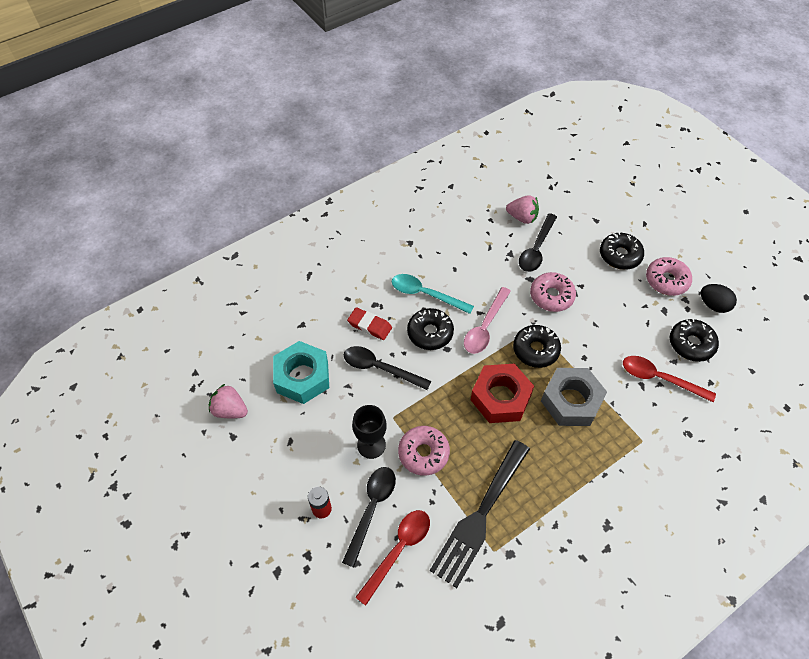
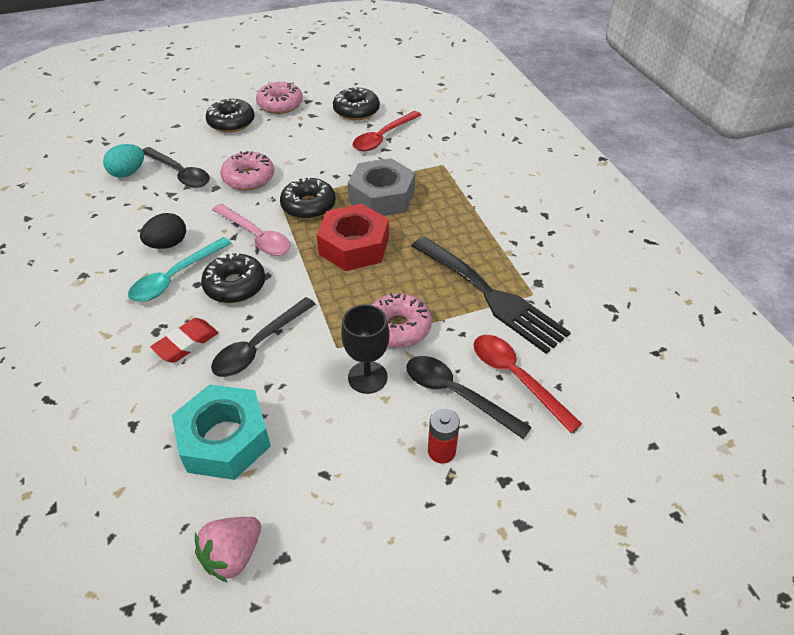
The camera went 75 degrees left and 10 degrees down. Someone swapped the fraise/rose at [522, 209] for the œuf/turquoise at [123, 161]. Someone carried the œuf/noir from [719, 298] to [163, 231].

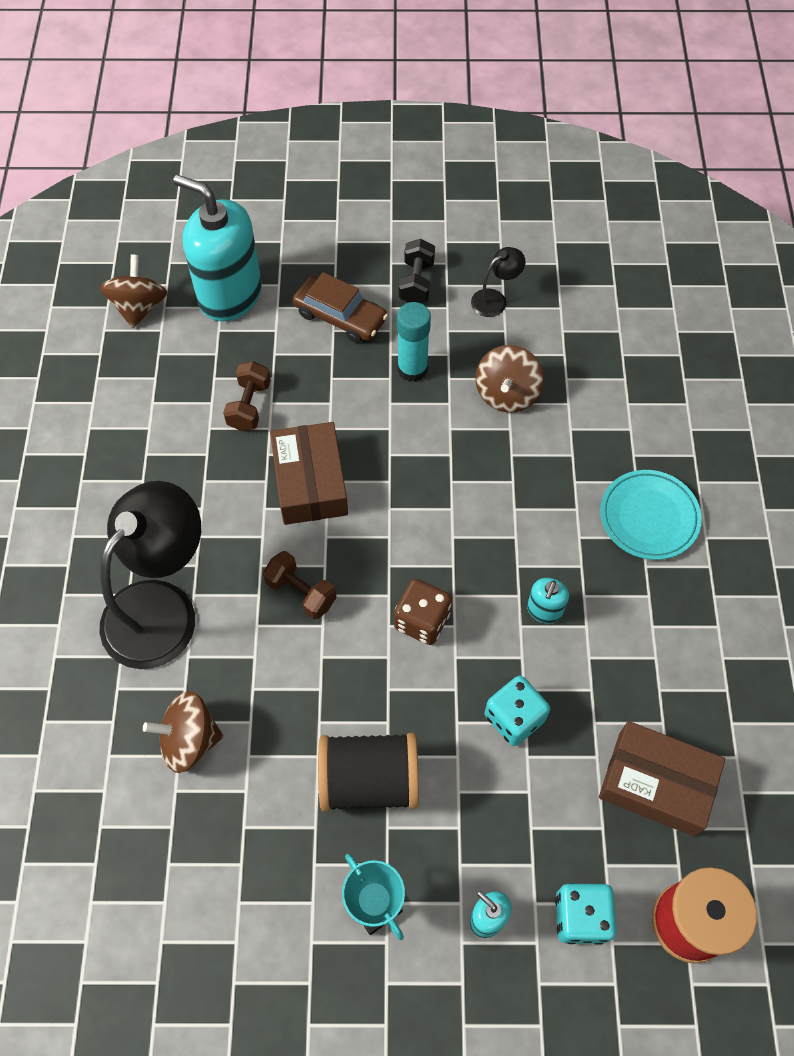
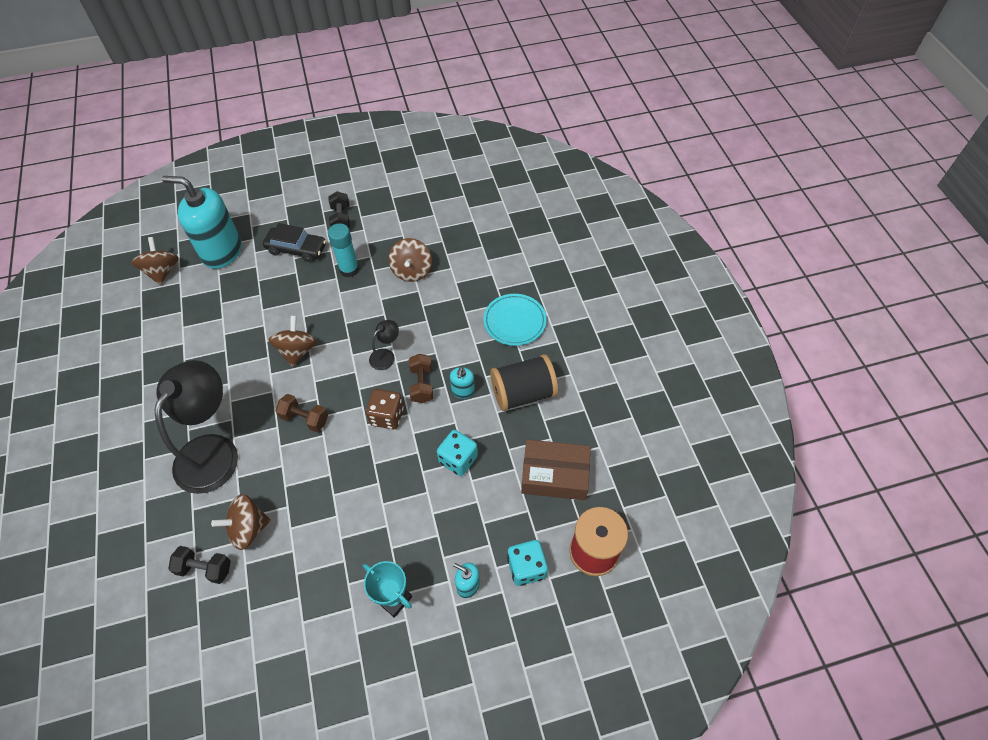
The camera went 15 degrees left and 5 degrees down. Someone put down the haltère/noir at [199, 565]. Someone repainted the voiture/marron at [340, 307], which became the voiture/noir at [294, 242]. Someone swapped the boîte/marron at [309, 473] for the toupie/marron at [292, 341]. Someone carried the lampe/noir from [498, 282] to [384, 345]. Someone carried the haltère/marron from [247, 396] to [421, 378]. Someone carried the bobine/noir from [368, 772] to [524, 382].

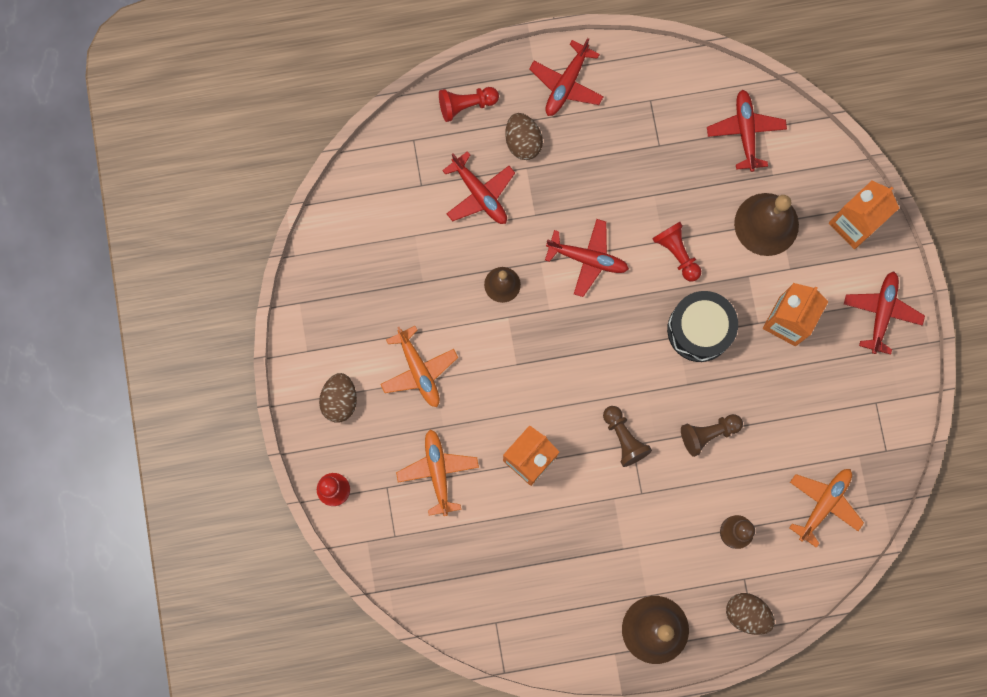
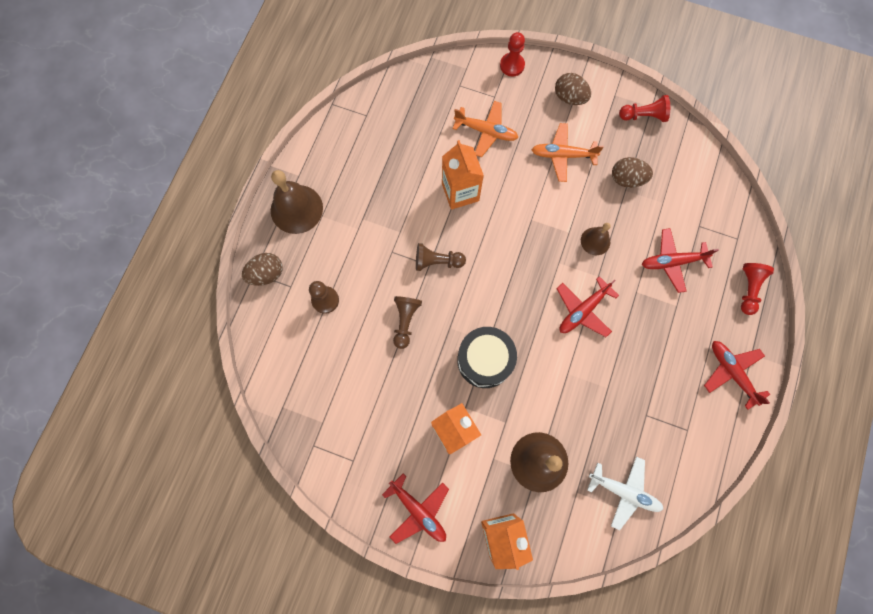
The camera went 120 degrees right and 5 degrees down. Someone repainted the avion/rouge at [747, 131], which became the avion/blanc at [625, 493]. Someone carried the œuf/marron from [524, 136] to [632, 172]. Someone carried the pion/rouge from [676, 251] to [644, 108]. Someone took away the avion/orange at [826, 508].

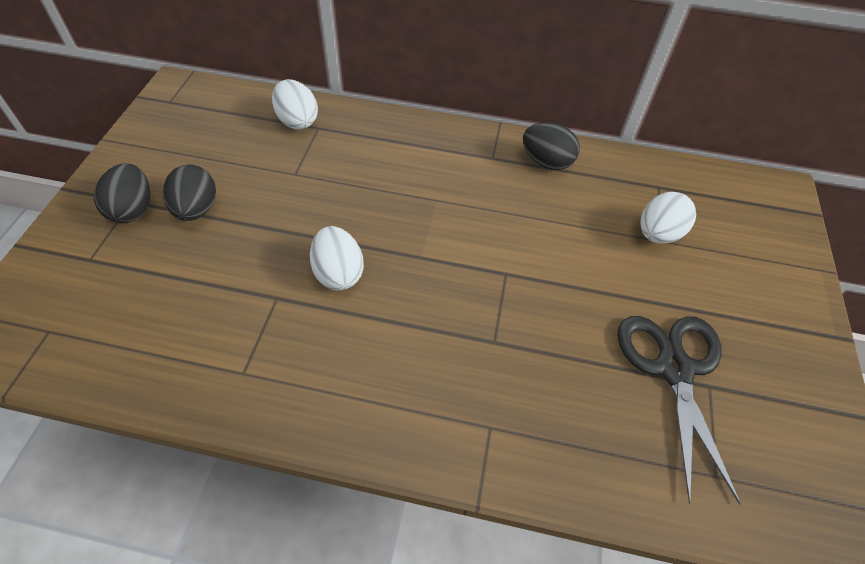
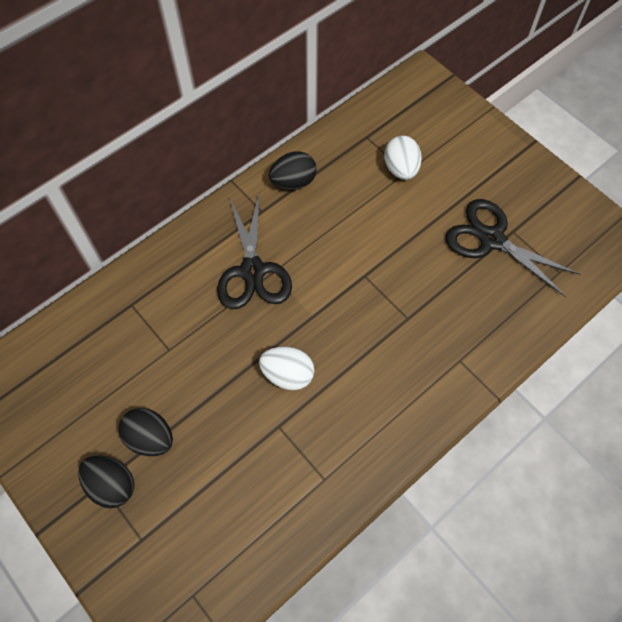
The camera went 50 degrees left and 10 degrees up. Someone put down the ciseaux/noir at [254, 251]. Someone took away the œuf/blanc at [295, 104].

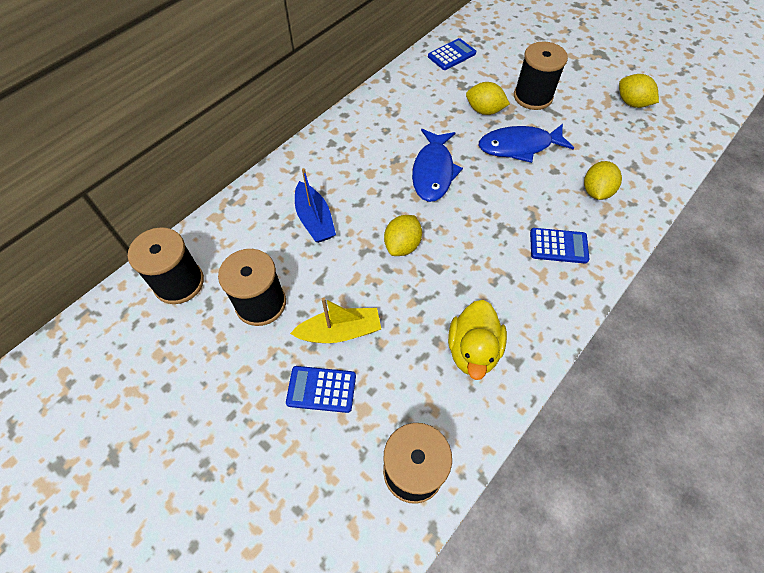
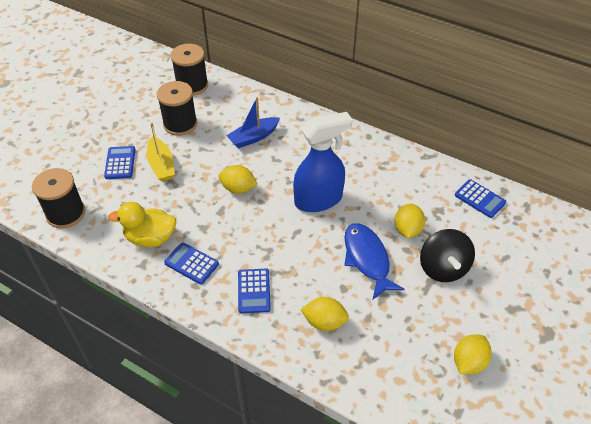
The camera went 80 degrees right and 10 degrees down. Someone put down the calculatrice/bleu at [191, 263]. Someone swapped the poisson/bleu at [437, 165] for the vaporisateur/bleu at [322, 162]. Someone swapped the bobine/noir at [541, 75] for the toupie/noir at [447, 255].

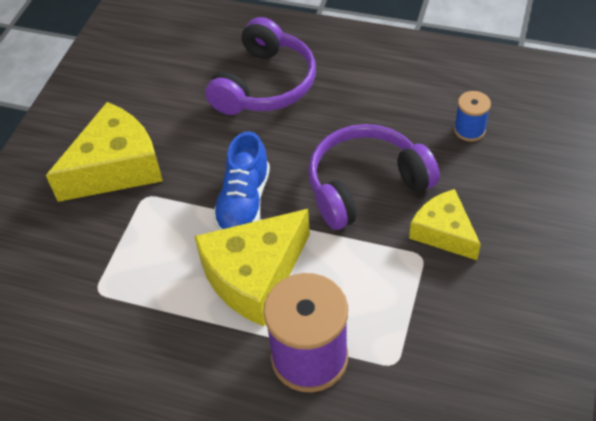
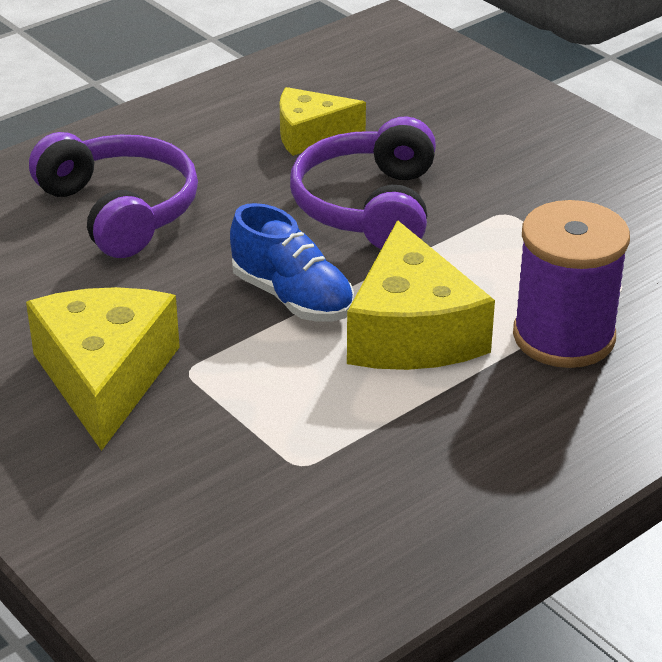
The camera went 60 degrees left and 15 degrees down. Someone carried the fromage/jaune from [445, 224] to [323, 121]. Someone took away the bobine/bleu at [472, 116].

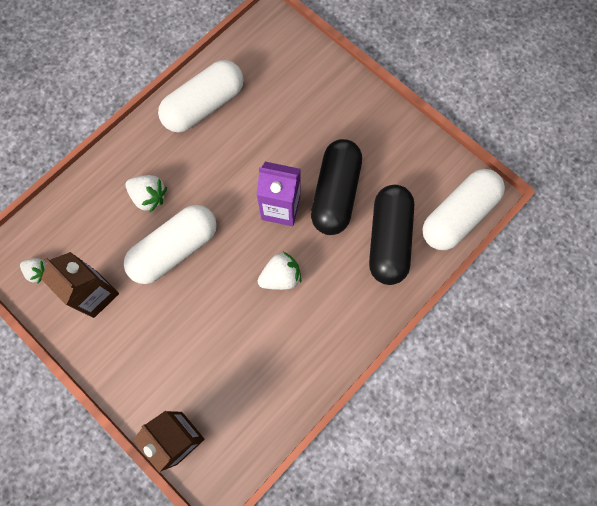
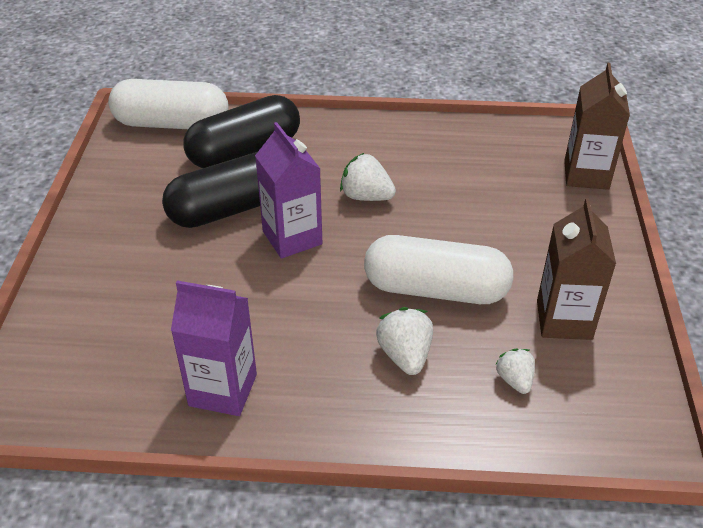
The camera went 130 degrees left and 30 degrees down. Someone swapped the gélule/blanc at [201, 96] for the brique de lait/violet at [214, 348]. Someone carried the fraise/blanc from [33, 270] to [515, 371].

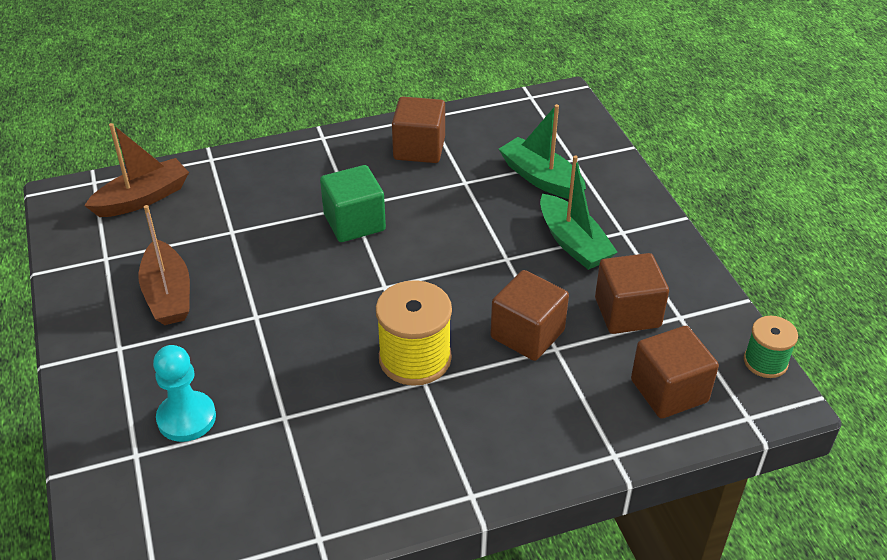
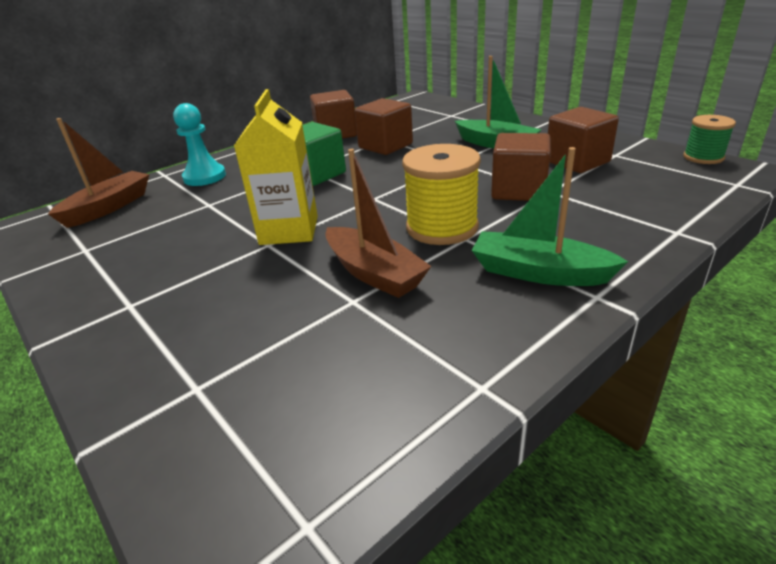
The camera went 20 degrees left and 10 degrees down. Someone carried the pion/turquoise from [184, 393] to [199, 144]. Someone put down the brique de lait/jaune at [276, 167]. Someone carried the bateau/marron from [164, 265] to [378, 223]. Someone carried the cube/marron from [675, 372] to [384, 126]. Someone carried the bateau/vert from [542, 151] to [550, 216].

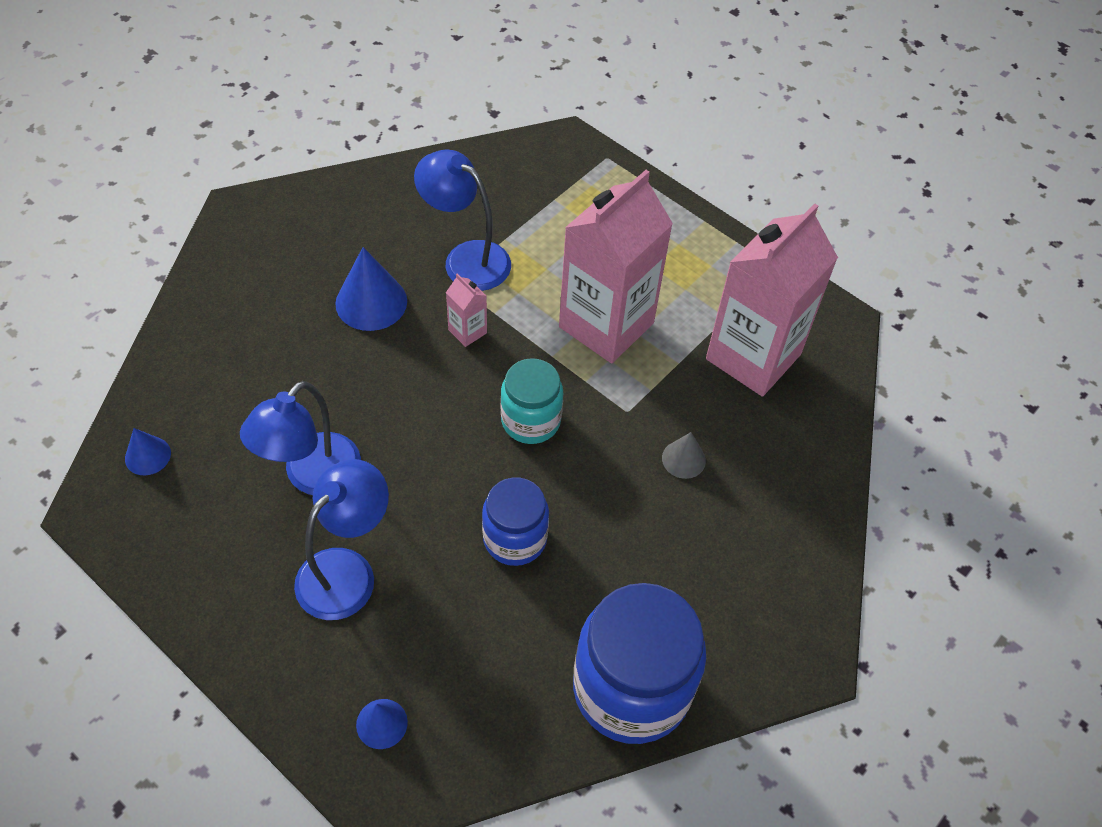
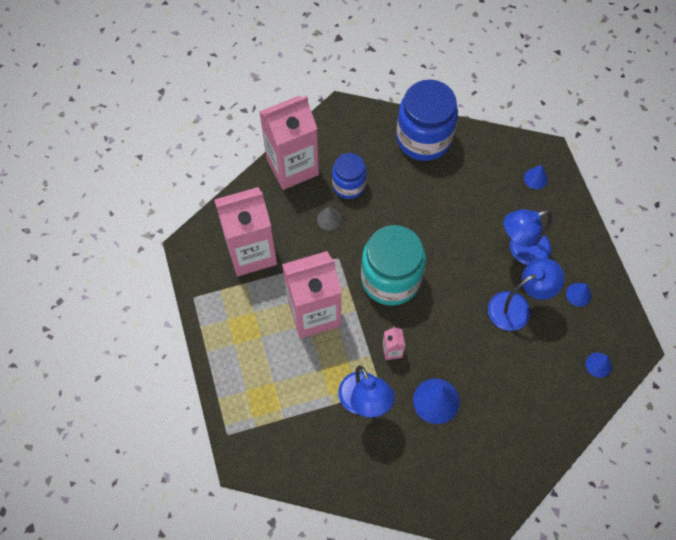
The camera went 145 degrees left and 10 degrees up. Someone put down the brique de lait/rose at [289, 142]. Someone carried the bocal/bleu from [515, 521] to [349, 176]. Someone scaled the bocal/turquoise at [532, 401] by 1.72. Someone put down the cône/bleu at [578, 295].

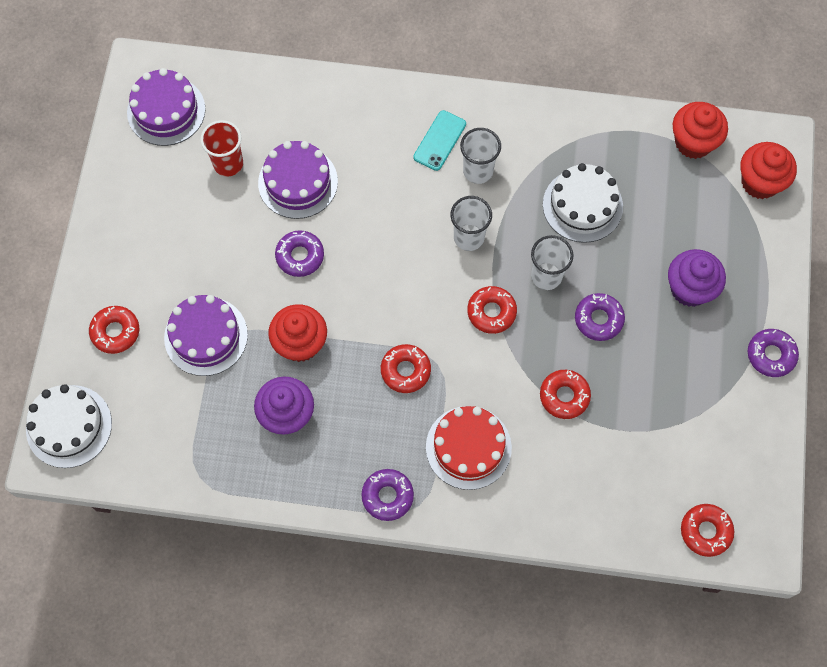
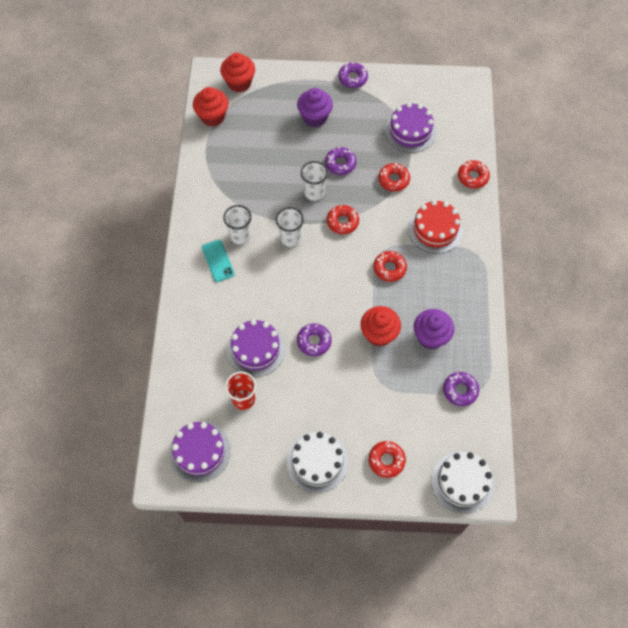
The camera went 95 degrees left and 5 degrees down. Someone rotated the téléphone/turquoise at [439, 140] by 45 degrees clockwise. Someone carried the gâteau/blanc from [583, 203] to [317, 462]. Someone carried the gâteau/violet from [206, 335] to [410, 128]. Someone carried the beignet/violet from [387, 495] to [461, 389]. Someone carried the beignet/rouge from [707, 530] to [474, 174].

